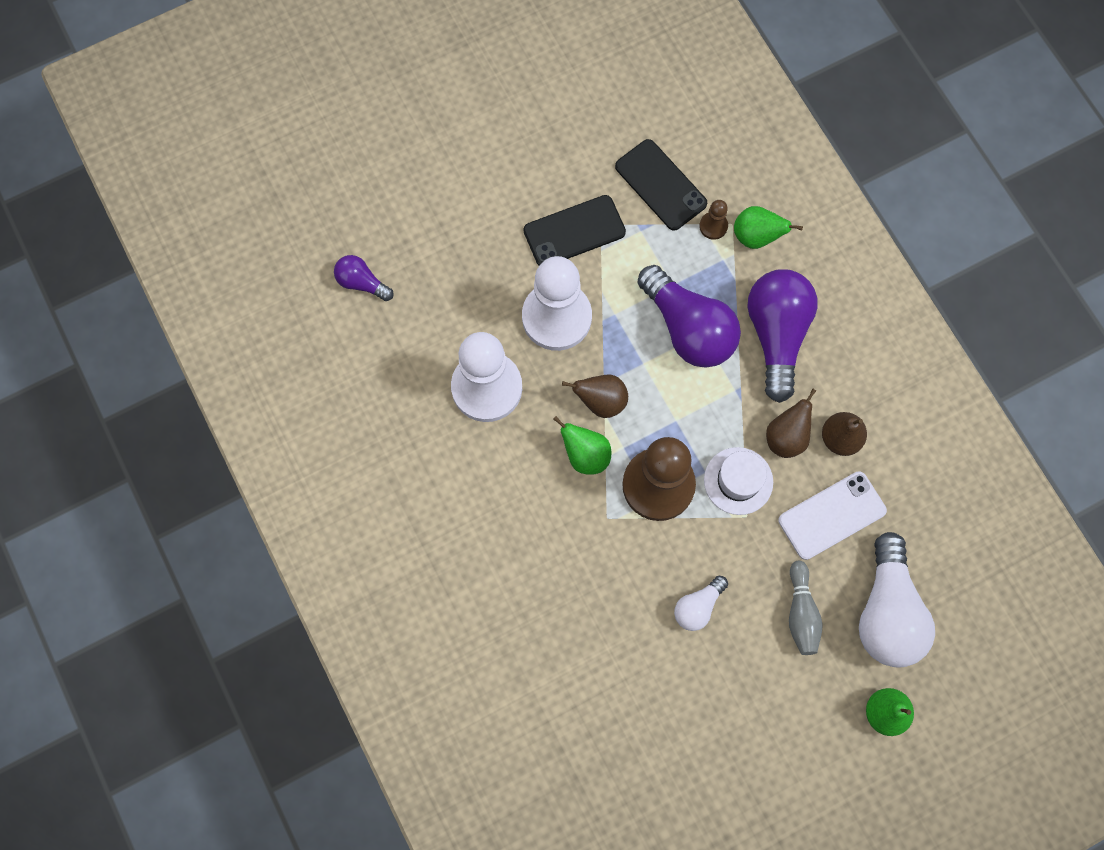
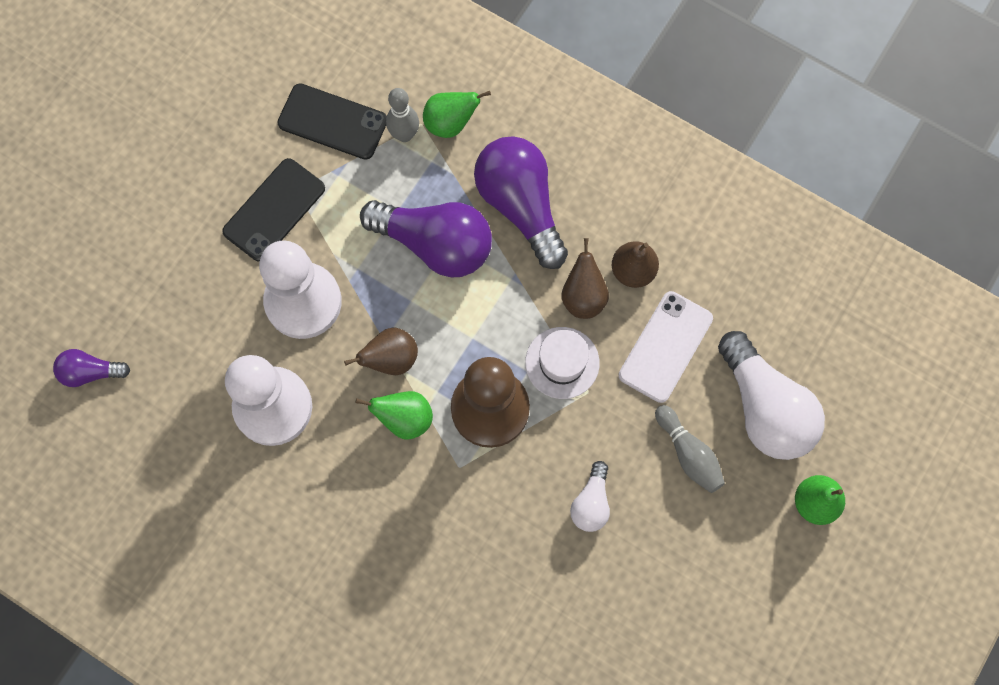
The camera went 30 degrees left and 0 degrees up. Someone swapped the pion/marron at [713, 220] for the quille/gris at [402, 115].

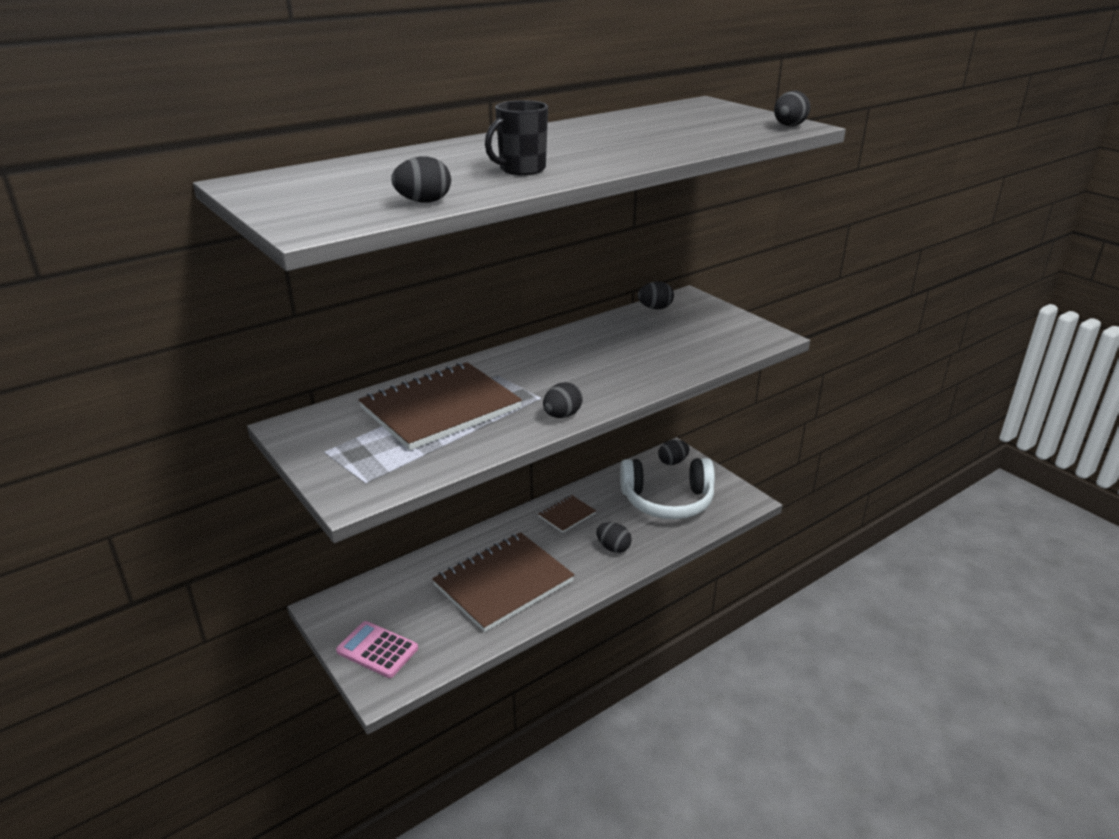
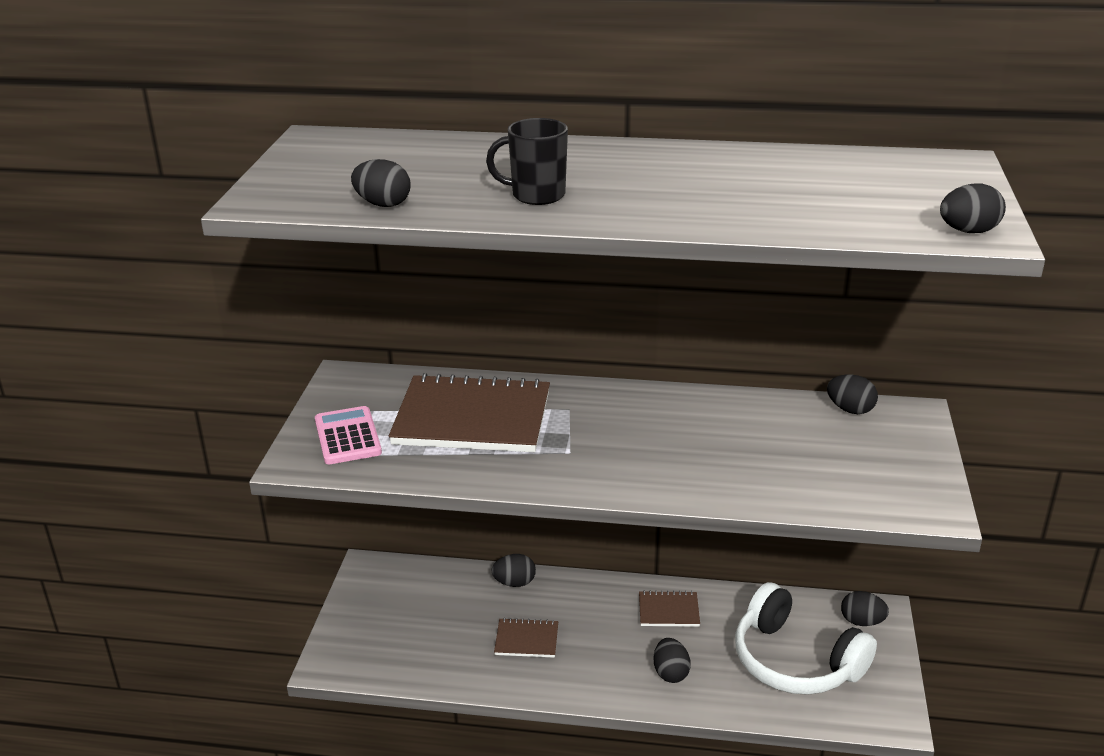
The camera went 45 degrees right and 0 degrees up. Someone carried the calculatrice/rose from [377, 649] to [348, 435]. Someone carried the œuf/noir from [563, 400] to [513, 570]. Someone scaled the carnet/marron at [503, 582] by 0.46.

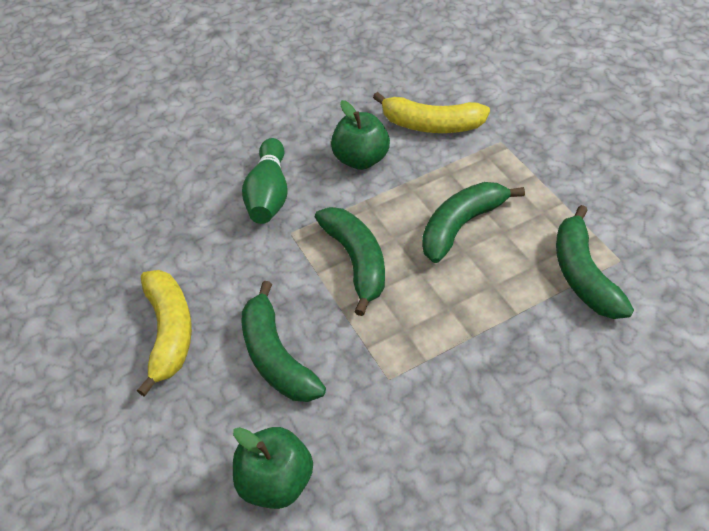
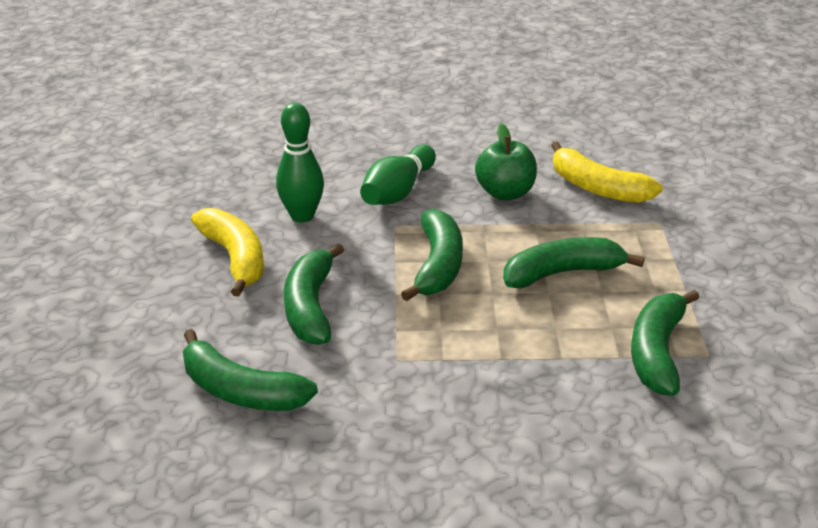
The camera went 25 degrees right and 15 degrees down. Someone swapped the pomme/vert at [273, 468] for the banane/vert at [250, 370]. Someone rotated the banane/jaune at [164, 333] by 45 degrees counterclockwise. Someone put down the quille/vert at [300, 163].

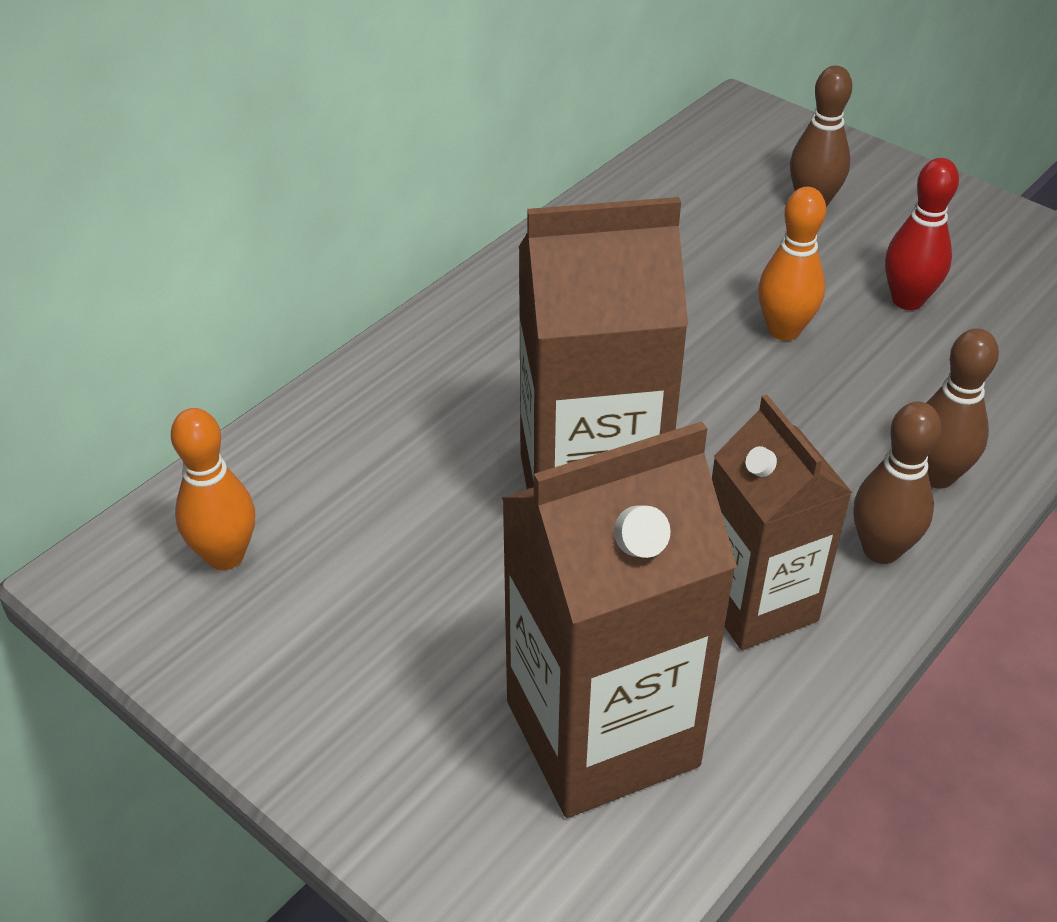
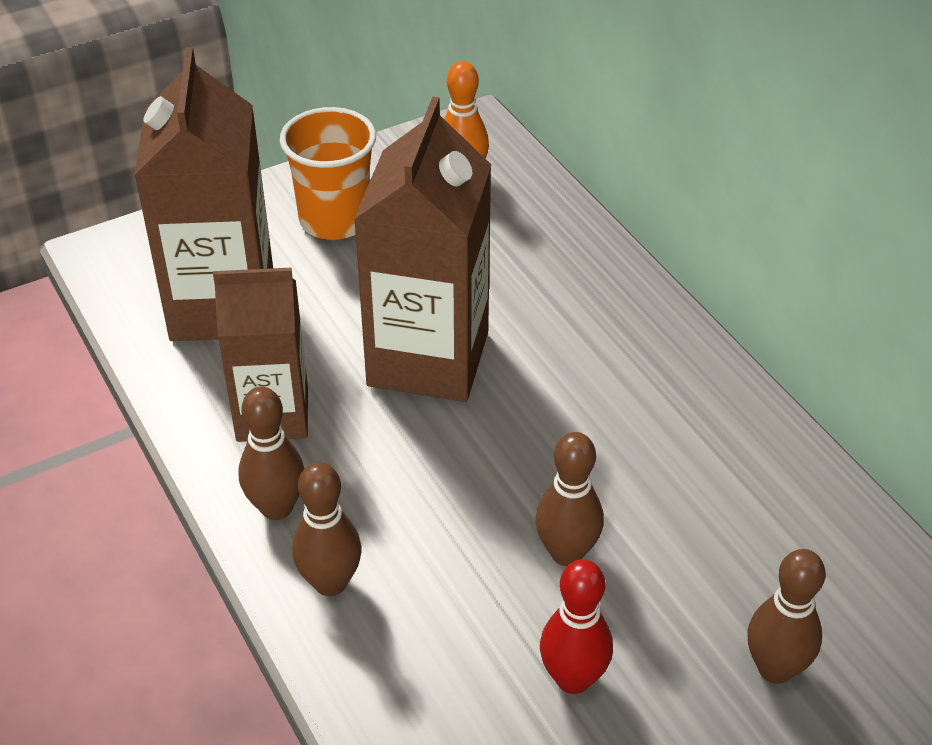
The camera went 110 degrees right and 0 degrees up. Someone put down the gobelet/orange at [328, 173]. Someone repainted the quille/orange at [792, 264], which became the quille/marron at [570, 499].

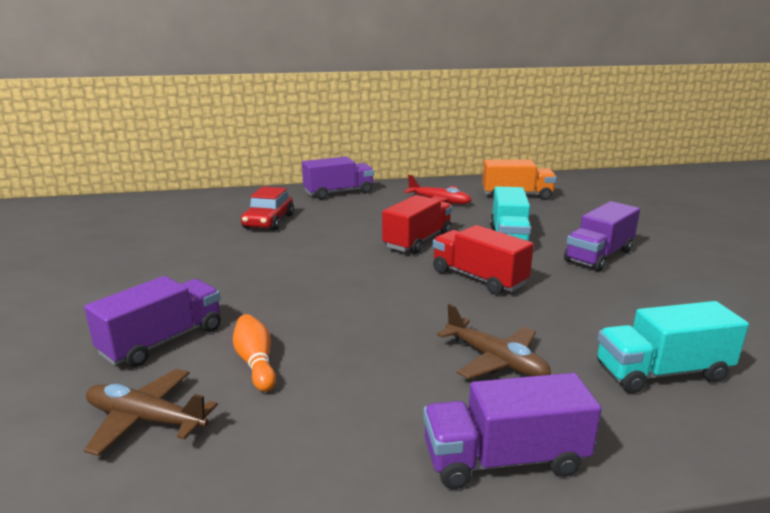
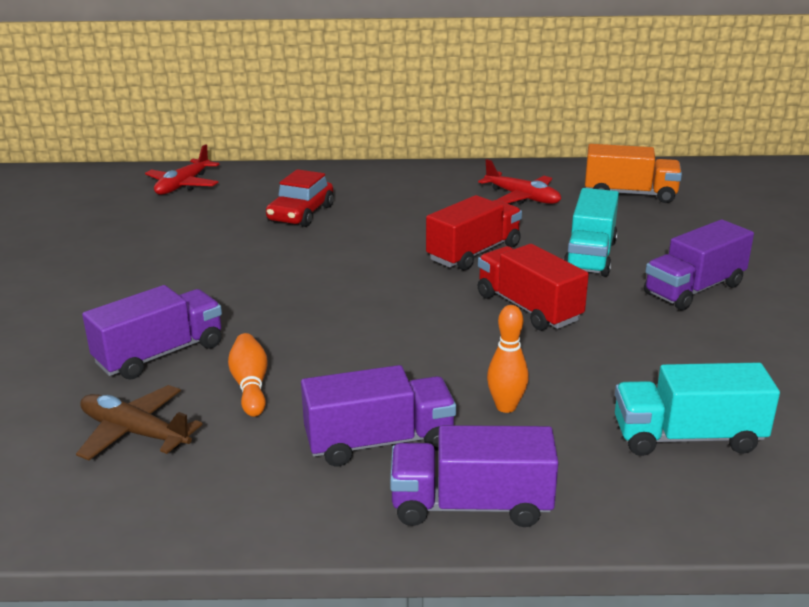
The camera went 10 degrees right and 5 degrees up. Someone put down the avion/rouge at [182, 169]. Someone carried the camion/violet from [338, 177] to [378, 415]. Someone swapped the avion/marron at [494, 341] for the quille/orange at [508, 359].

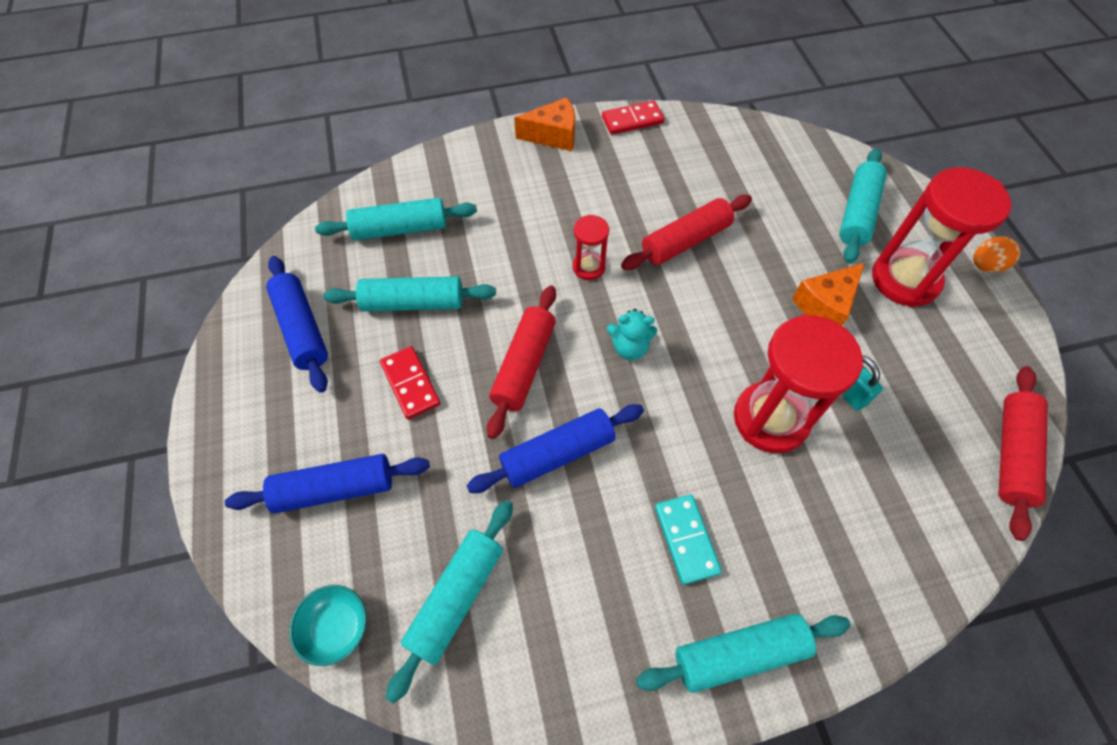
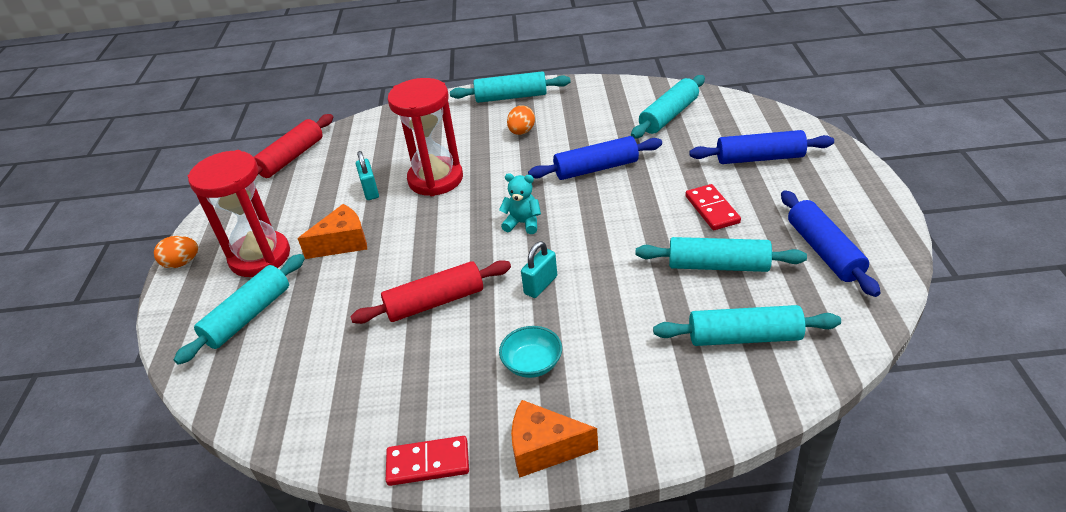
The camera went 165 degrees left and 20 degrees down. Someone carried the bol/turquoise from [328, 625] to [530, 352]. Someone swapped the domino/turquoise at [688, 539] for the œuf/orange at [521, 120]. Someone swapped the sablier/rouge at [591, 247] for the cadenas/turquoise at [539, 269]. Someone took away the rouleau à pâtisserie/rouge at [521, 362].

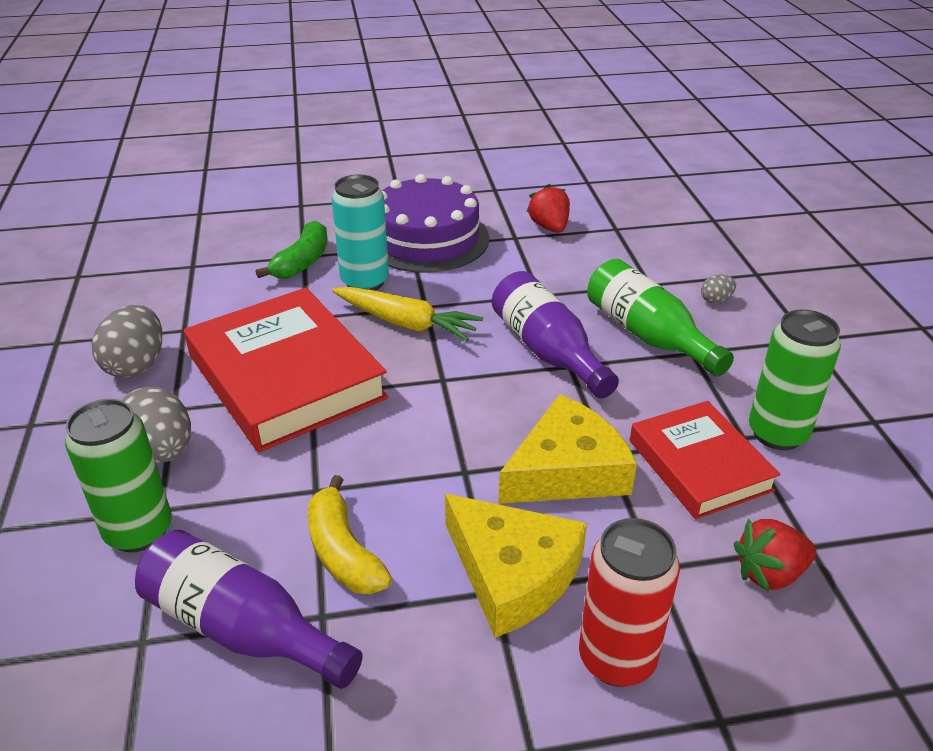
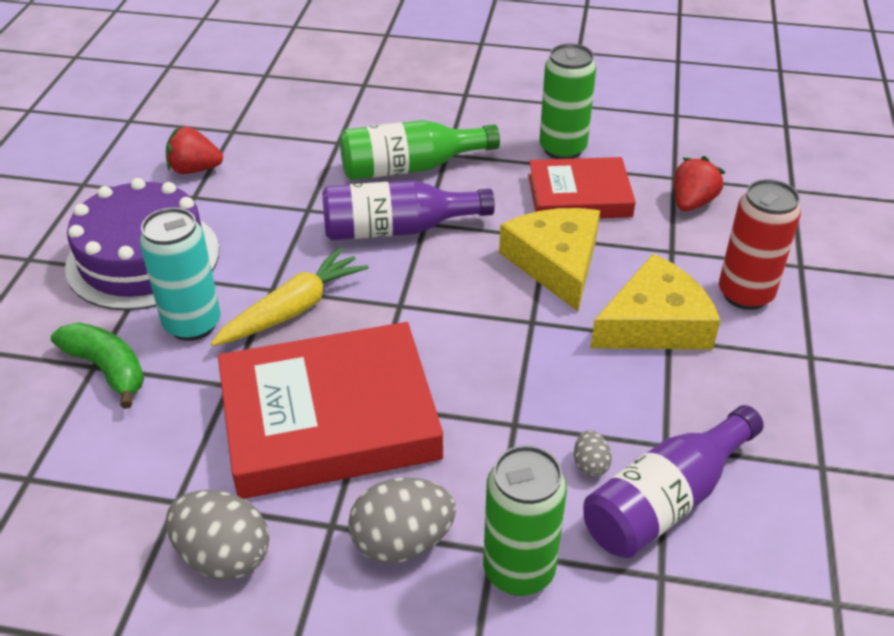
The camera went 70 degrees left and 5 degrees up. Someone carried the œuf/gris from [718, 289] to [593, 453]. Someone rotated the fraise/rouge at [775, 556] by 150 degrees counterclockwise. Someone took away the banane/jaune at [350, 534].

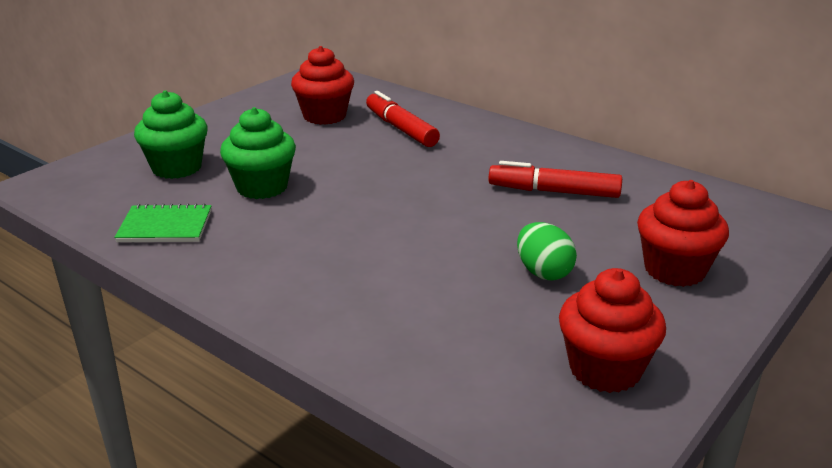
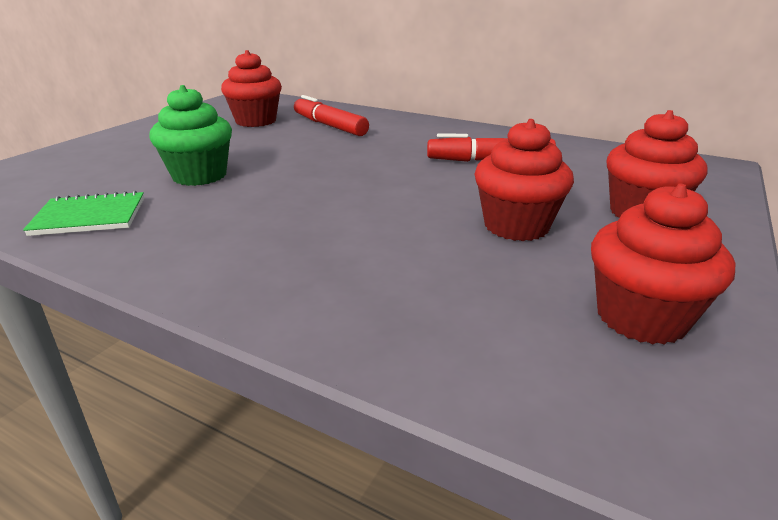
The camera went 10 degrees left and 0 degrees up. Someone swapped the œuf/vert at [547, 251] for the muffin/rouge at [524, 180]. Someone took away the muffin/vert at [171, 134].

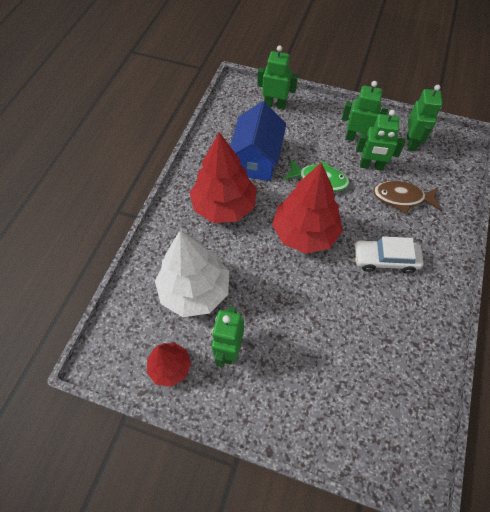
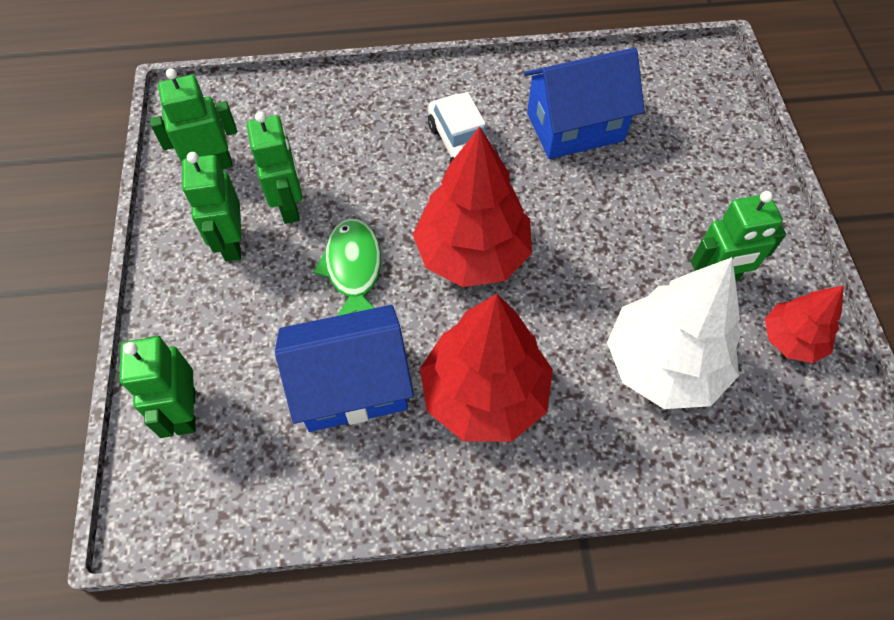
The camera went 115 degrees left and 0 degrees up. Someone put down the maison/bleu at [584, 103]. Someone took away the poisson/marron at [407, 197].

